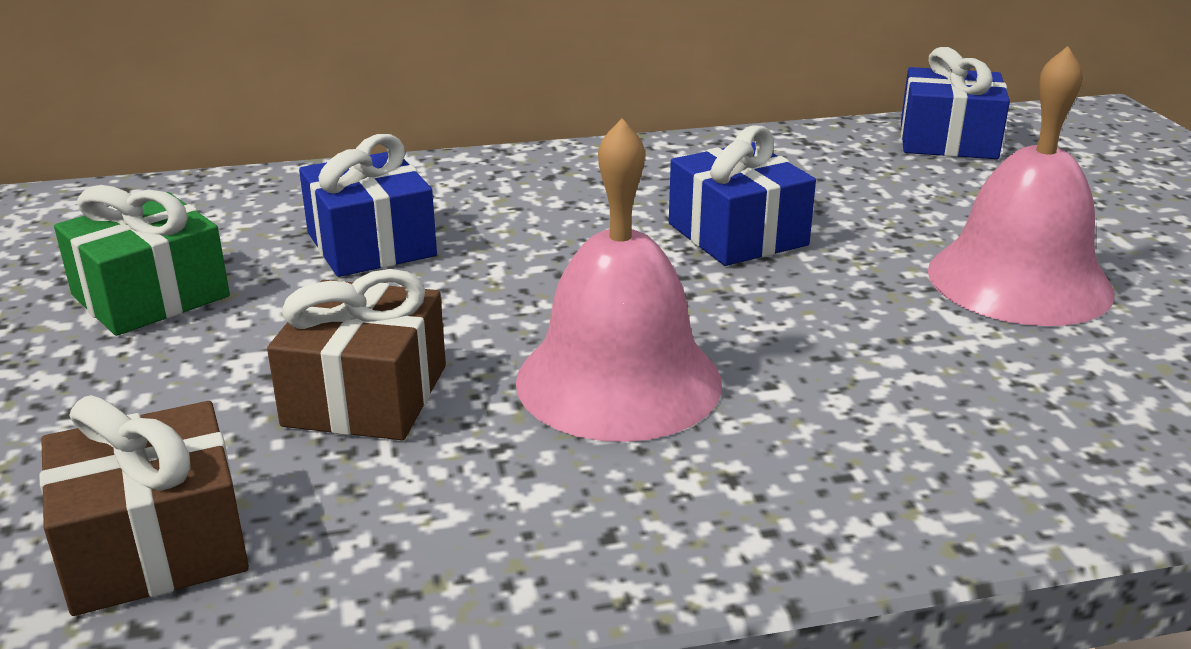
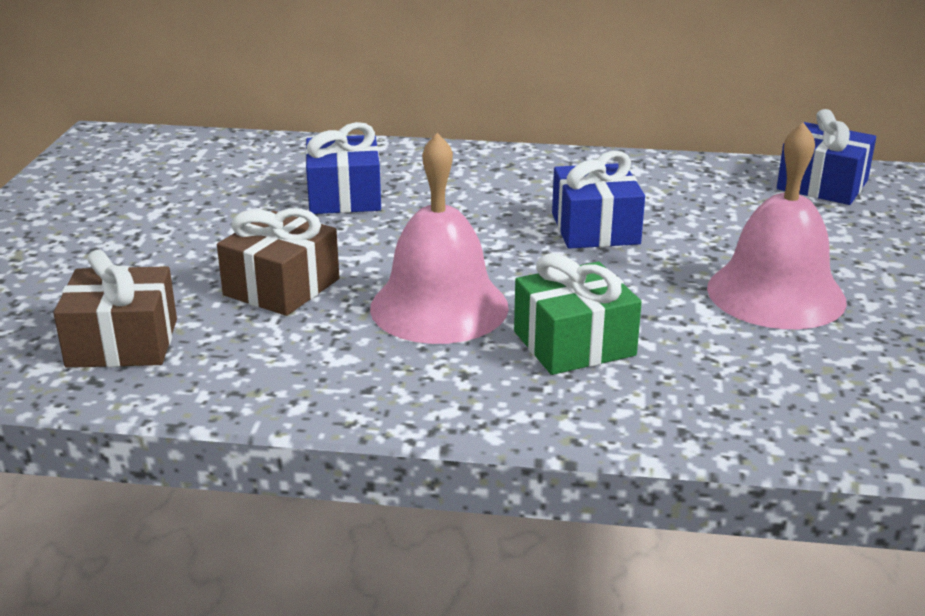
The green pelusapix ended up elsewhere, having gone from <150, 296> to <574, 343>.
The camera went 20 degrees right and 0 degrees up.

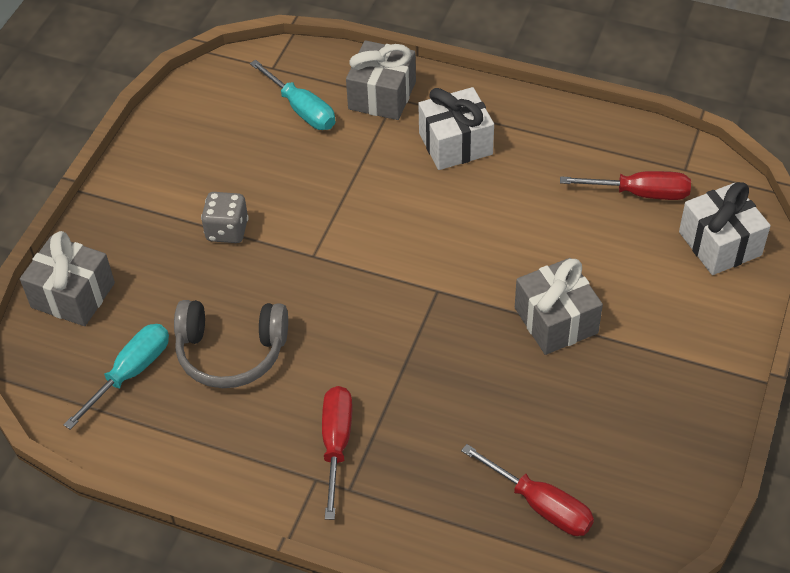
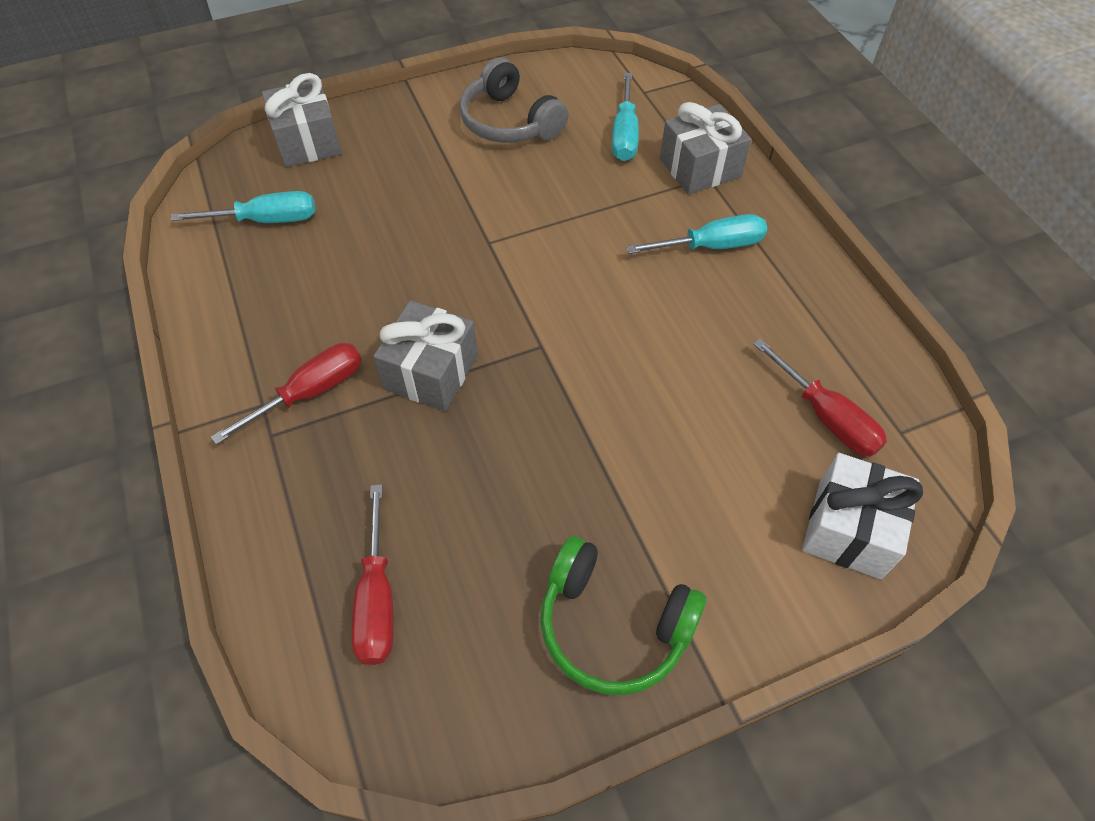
The grey pelusapix ended up elsewhere, having gone from <556, 320> to <431, 372>.
The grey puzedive ended up elsewhere, having gone from <231, 352> to <510, 122>.
The second view gained the green puzedive at <613, 625>.
Where the white pelusapix stood at <455, 144>, the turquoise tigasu came to stand at <710, 246>.
The second view lost the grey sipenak at <227, 230>.
The camera went 45 degrees right and 5 degrees up.

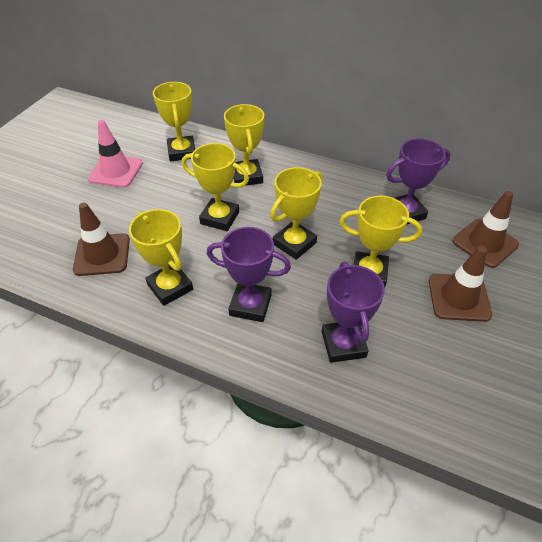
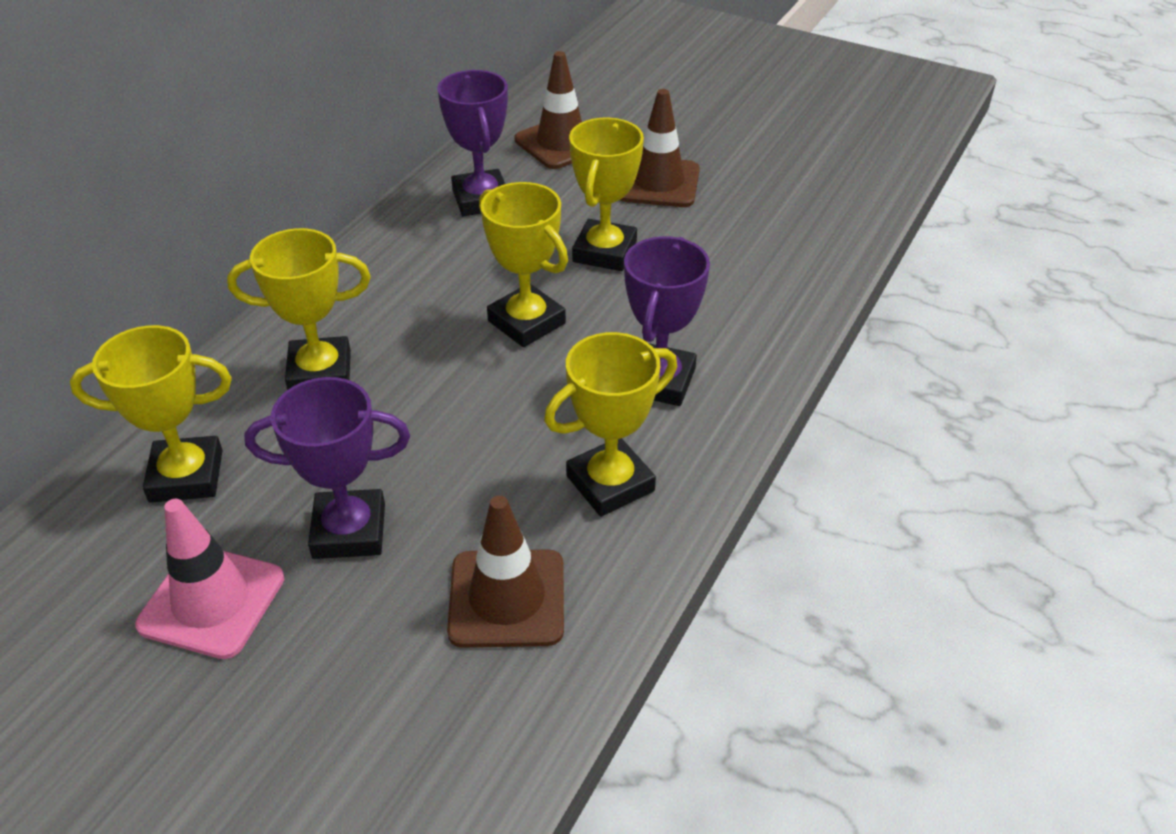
The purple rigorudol ended up elsewhere, having gone from <343, 344> to <349, 531>.
The second view lost the yellow rigorudol at <219, 218>.
The camera went 85 degrees left and 5 degrees down.

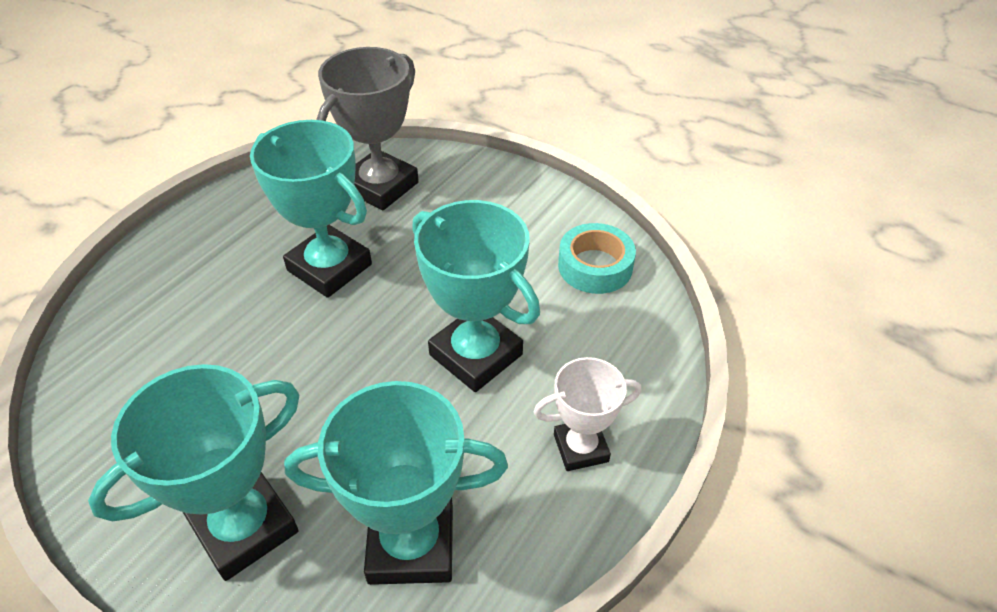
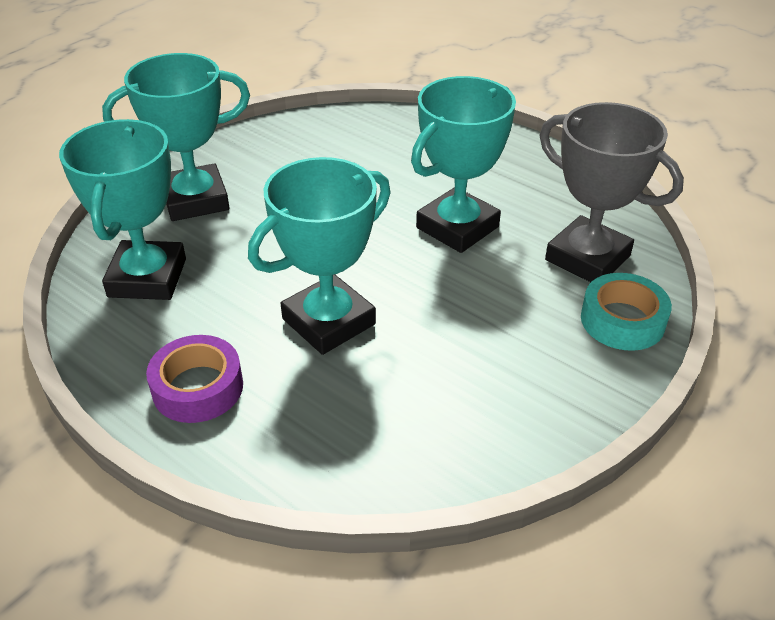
The turquoise rigorudol at <244, 527> ended up facing another way, 75 degrees counterclockwise from before.
Where the white rigorudol stood at <581, 448>, the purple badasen came to stand at <198, 387>.
The turquoise badasen ended up elsewhere, having gone from <595, 266> to <622, 320>.
The camera went 95 degrees right and 5 degrees down.

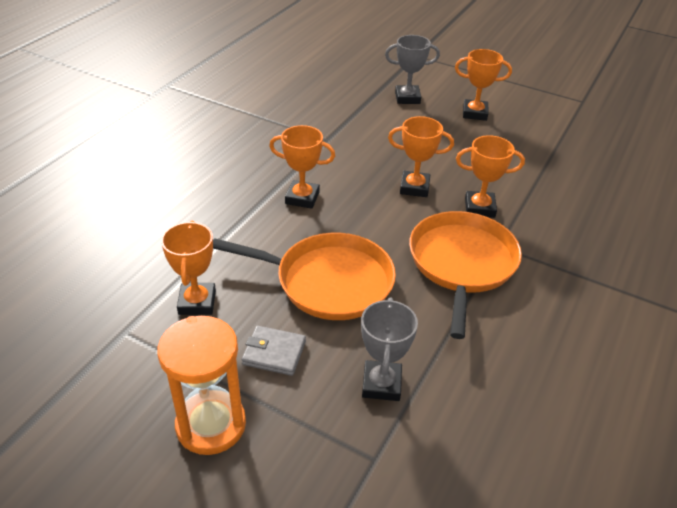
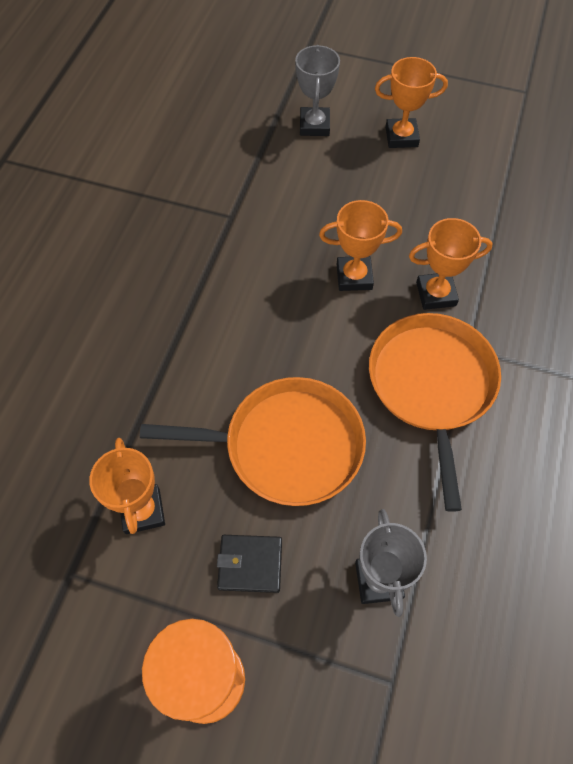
What was the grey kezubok at <274, 353> turned into the black kezubok at <250, 564>.
The grey rigorudol at <407, 98> ended up facing another way, 75 degrees counterclockwise from before.
The second view lost the orange rigorudol at <302, 198>.
The camera went 10 degrees left and 20 degrees up.

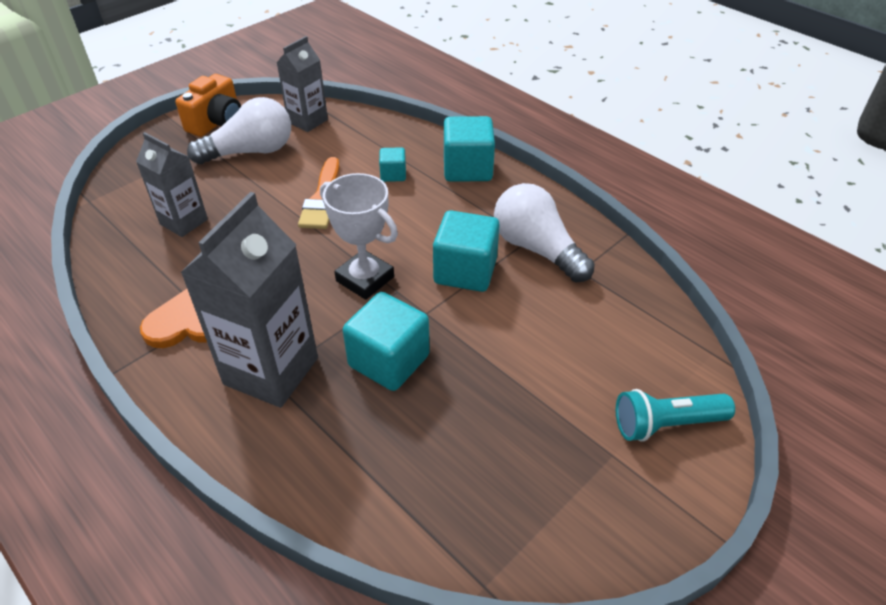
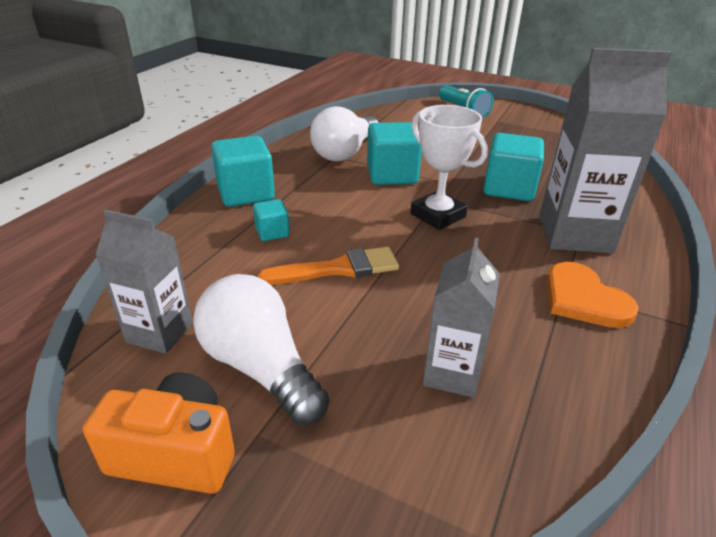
The white rigorudol at <365, 279> ended up facing another way, 60 degrees counterclockwise from before.
The camera went 110 degrees left and 10 degrees down.

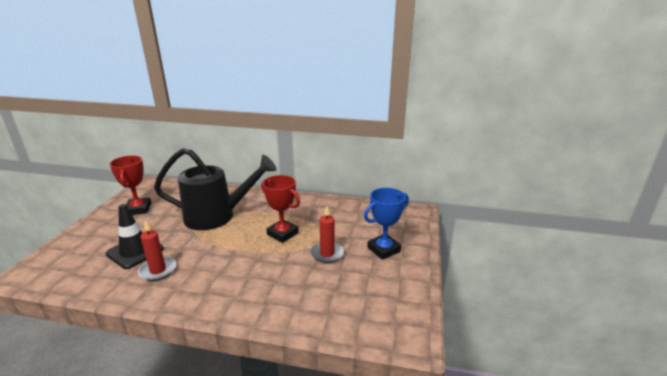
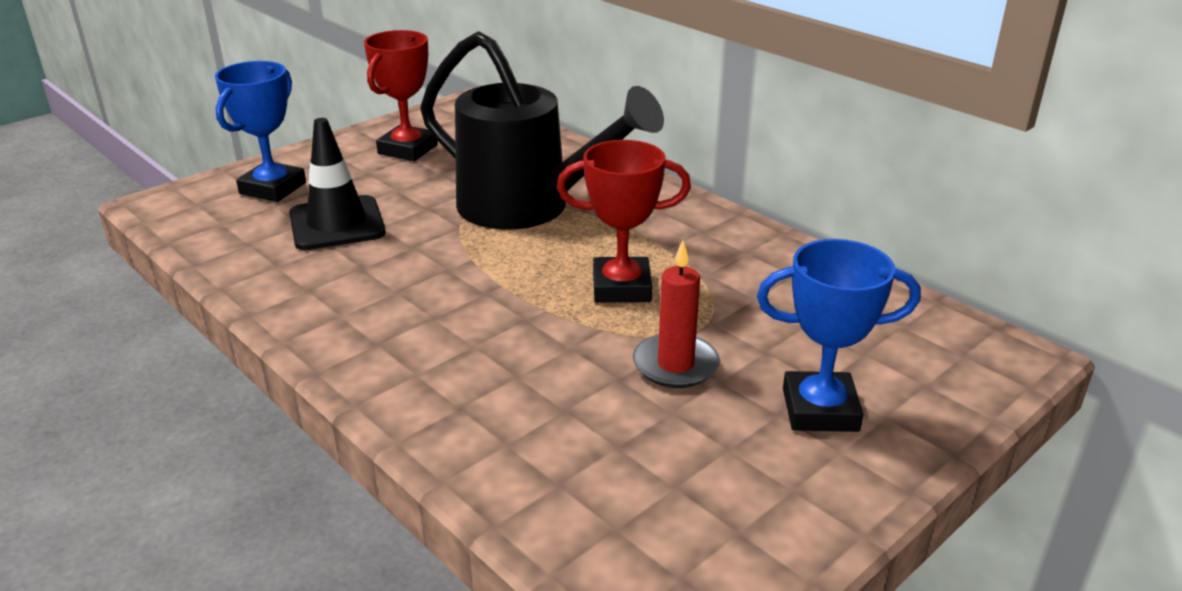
The second view gained the blue rigorudol at <273, 188>.
The red rigorudol at <282, 233> ended up facing another way, 75 degrees counterclockwise from before.
The second view lost the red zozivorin at <158, 270>.
The camera went 35 degrees right and 5 degrees up.

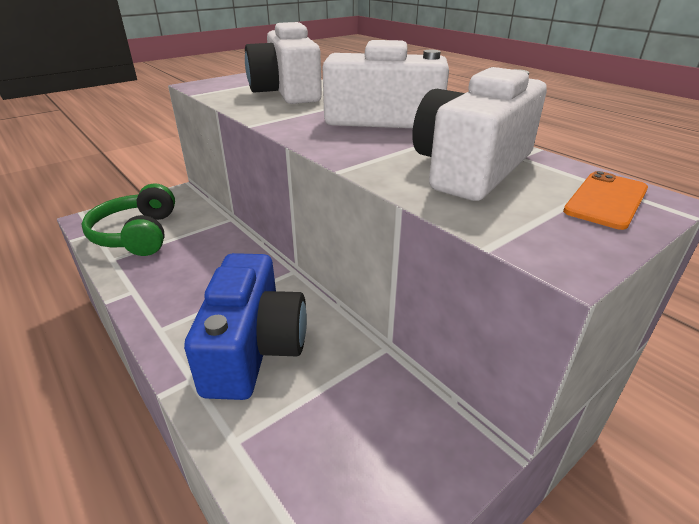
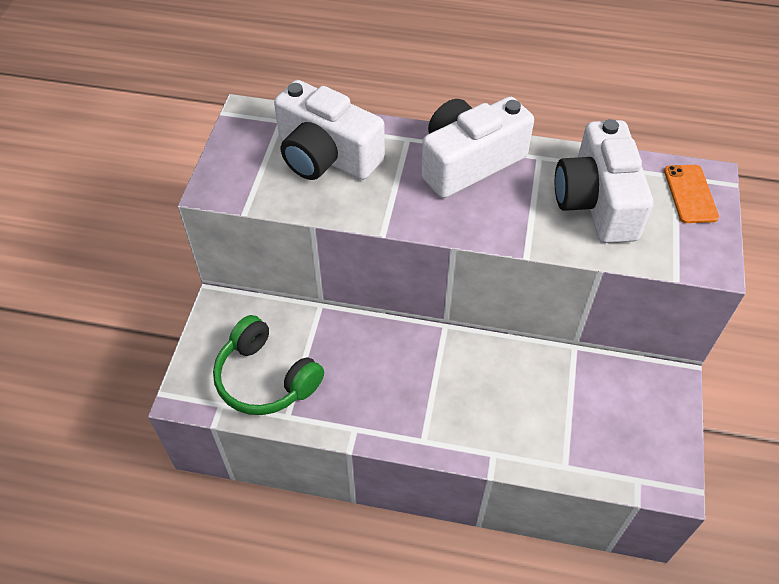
The second view lost the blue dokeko at <253, 348>.
The camera went 40 degrees left and 20 degrees up.

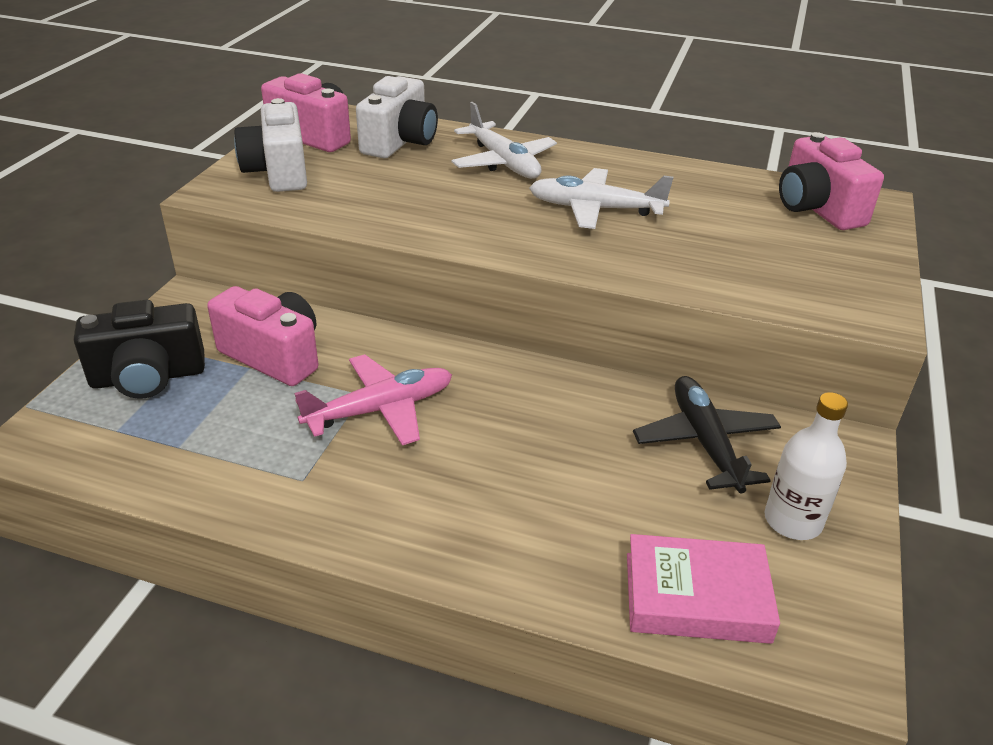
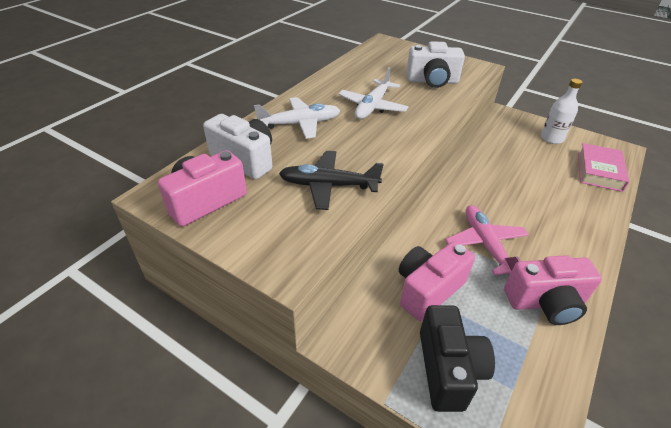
The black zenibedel ended up elsewhere, having gone from <705, 443> to <329, 185>.
The white dokeko ended up elsewhere, having gone from <278, 172> to <432, 81>.
The pink dokeko ended up elsewhere, having gone from <817, 209> to <545, 302>.
The camera went 75 degrees left and 5 degrees up.

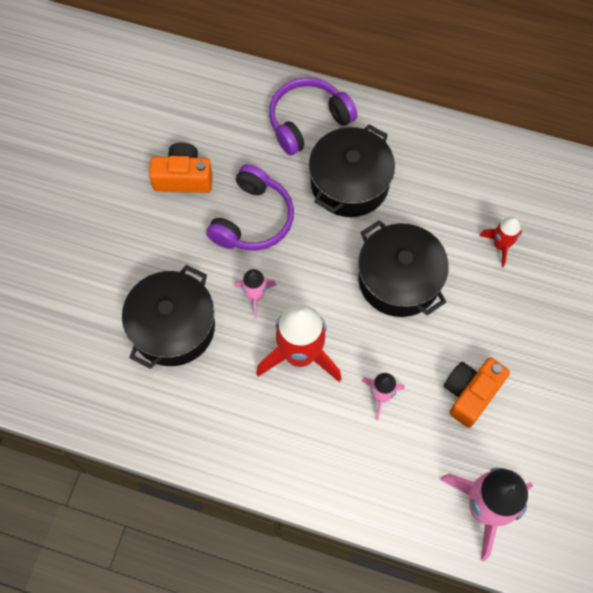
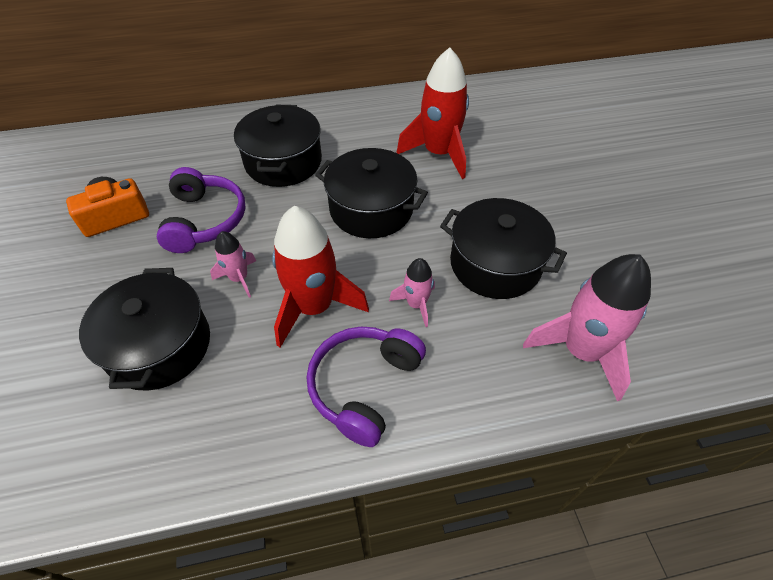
The purple puzedive ended up elsewhere, having gone from <308, 121> to <364, 386>.
The size of the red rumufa at <500, 245> changed by a factor of 1.94.
Where the orange dokeko stood at <470, 393>, the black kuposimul came to stand at <495, 264>.
The camera went 30 degrees left and 15 degrees down.

